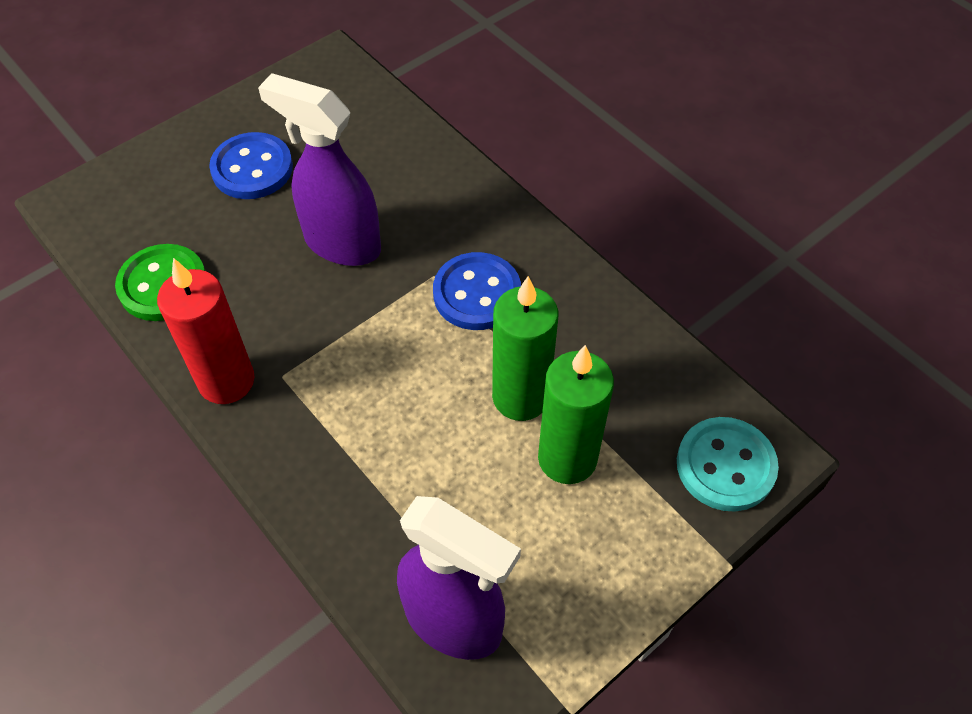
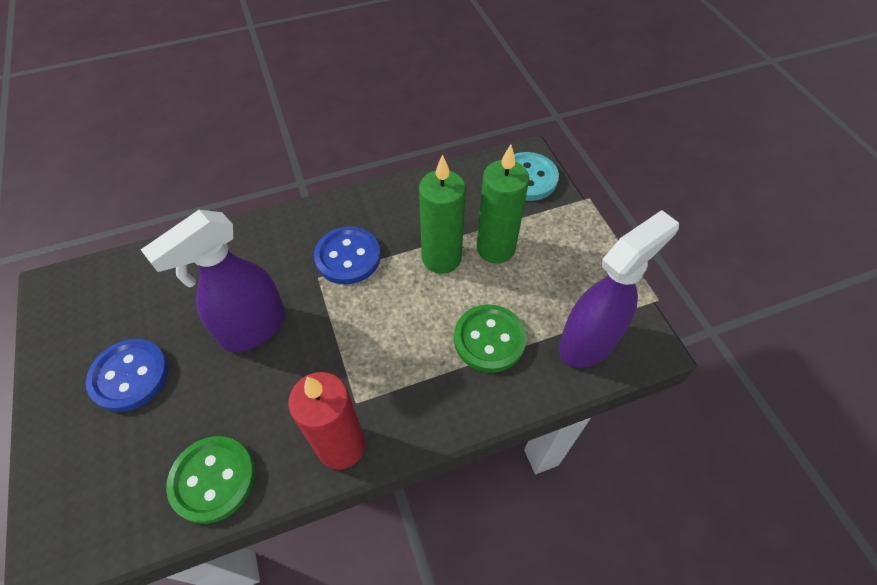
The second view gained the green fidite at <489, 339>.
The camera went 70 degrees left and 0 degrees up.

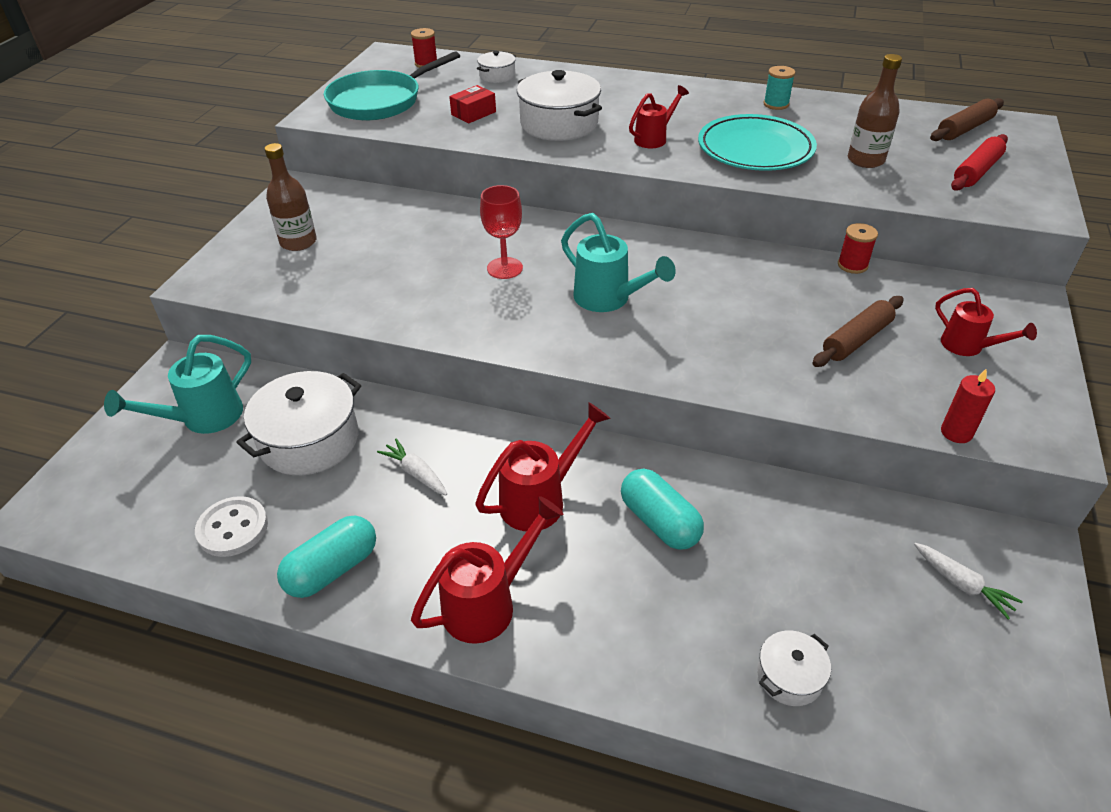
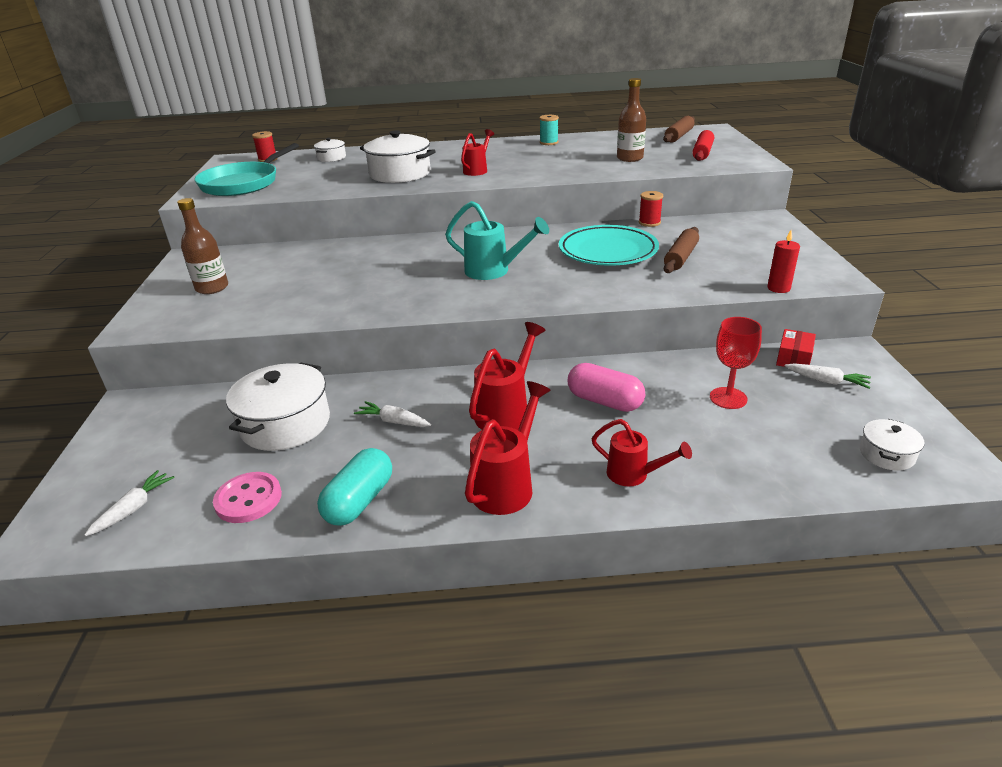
The second view gained the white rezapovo at <134, 508>.
What was the white fidite at <233, 528> turned into the pink fidite at <248, 499>.
The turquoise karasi ended up elsewhere, having gone from <755, 149> to <608, 251>.
What was the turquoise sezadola at <659, 522> turned into the pink sezadola at <604, 401>.
The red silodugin ended up elsewhere, having gone from <968, 347> to <634, 475>.
The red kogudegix ended up elsewhere, having gone from <504, 268> to <728, 398>.
The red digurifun ended up elsewhere, having gone from <473, 113> to <793, 358>.
The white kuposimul ended up elsewhere, having gone from <789, 676> to <886, 454>.
The second view lost the turquoise silodugin at <203, 419>.
The camera went 20 degrees left and 10 degrees down.

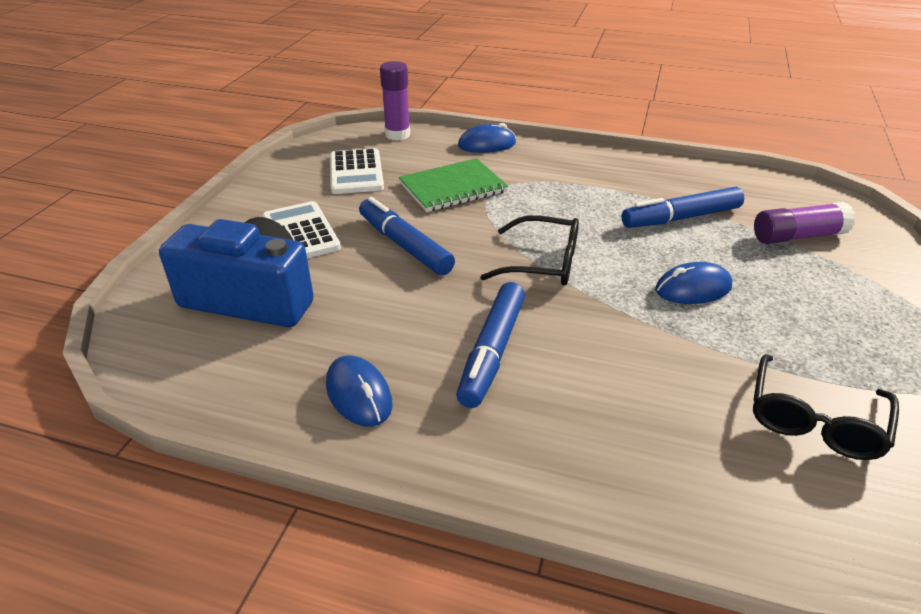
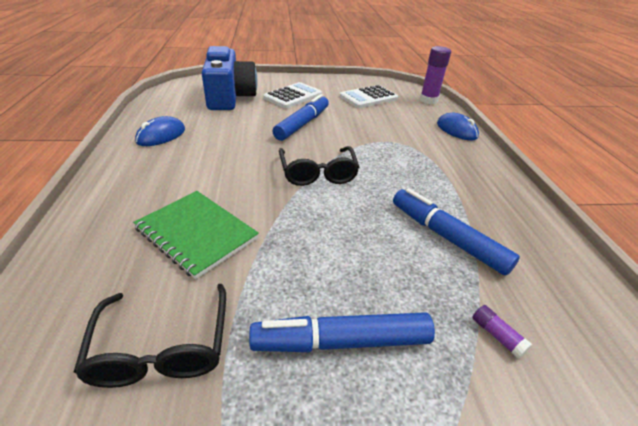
The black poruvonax at <814, 420> ended up facing another way, 105 degrees counterclockwise from before.
The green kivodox ended up elsewhere, having gone from <452, 188> to <196, 233>.
The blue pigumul ended up elsewhere, having gone from <492, 352> to <341, 341>.
The size of the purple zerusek at <797, 236> changed by a factor of 0.47.
The second view lost the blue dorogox at <693, 289>.
The camera went 65 degrees right and 0 degrees up.

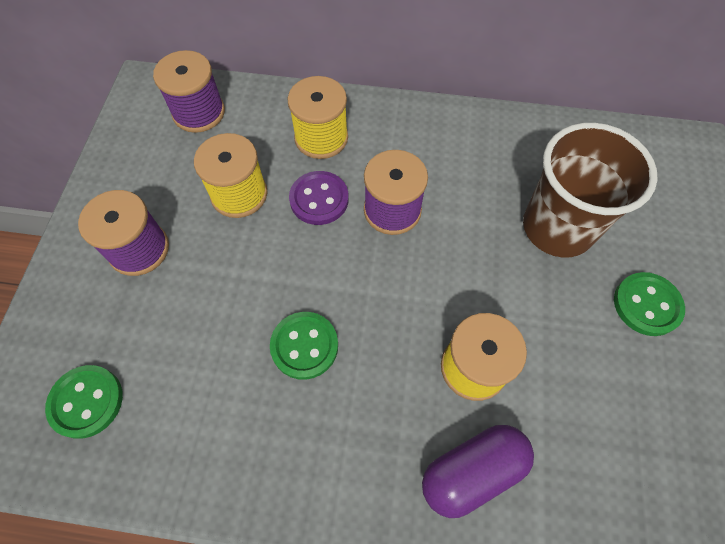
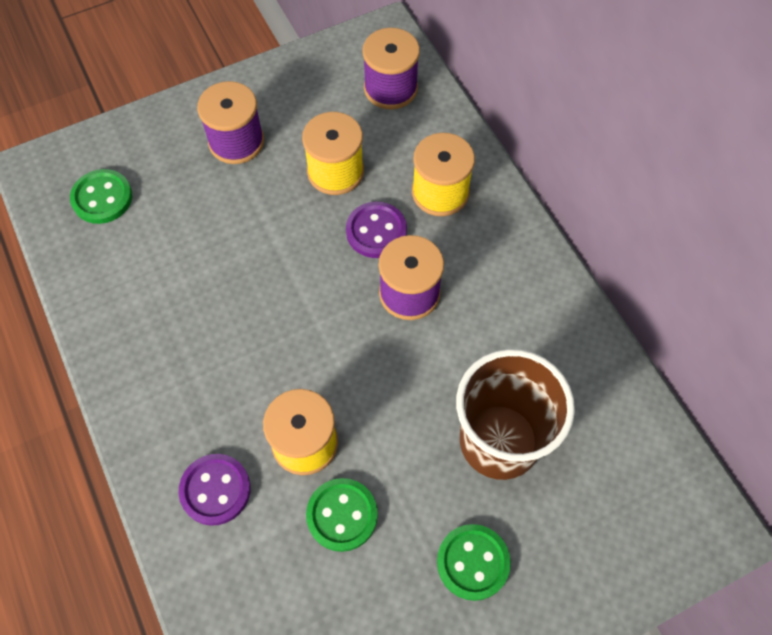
Where the purple sezadola stood at <472, 472>, the purple fidite came to stand at <215, 490>.
The green fidite ended up elsewhere, having gone from <304, 346> to <342, 515>.
The camera went 55 degrees right and 0 degrees up.

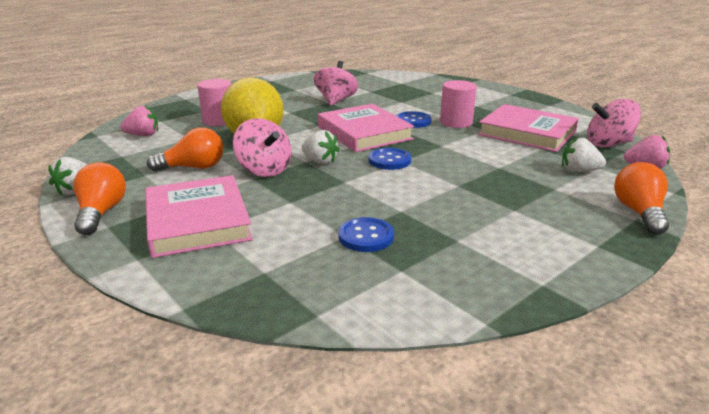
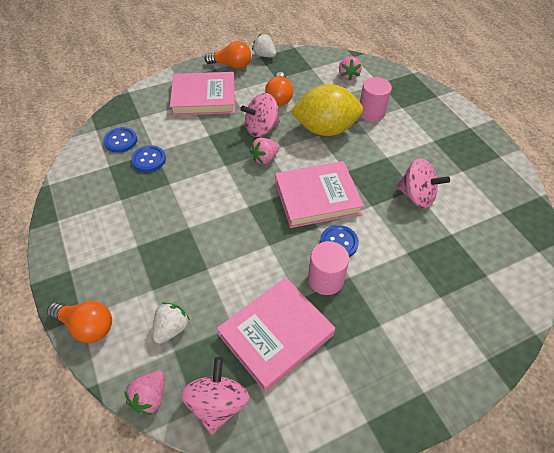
The blue fidite ended up elsewhere, having gone from <389, 160> to <120, 141>.
What was the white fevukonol at <320, 161> turned into the pink fevukonol at <265, 158>.
The camera went 105 degrees right and 25 degrees up.

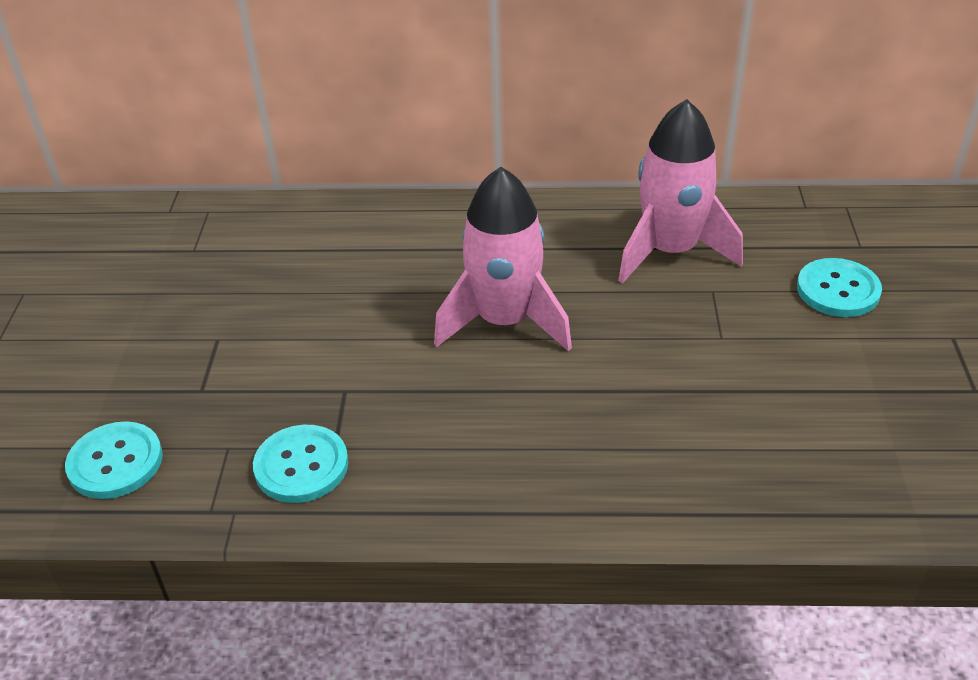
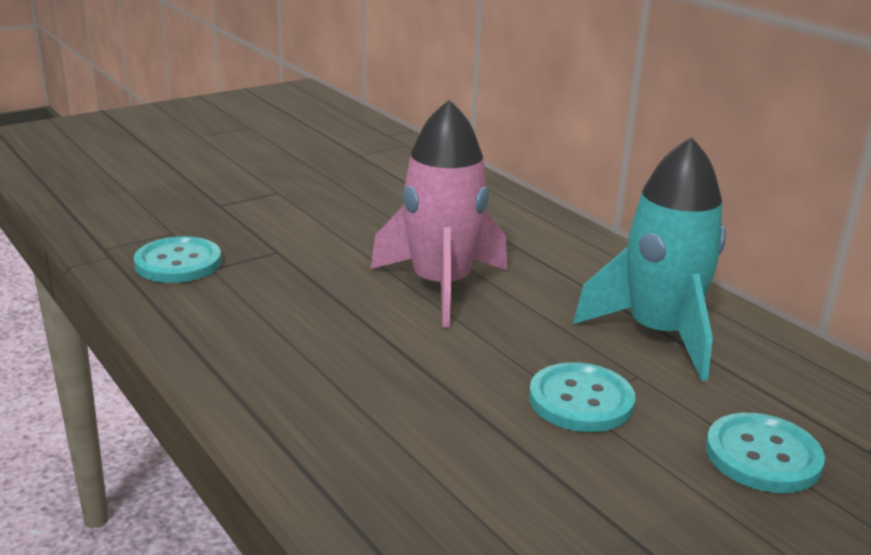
The turquoise fidite ended up elsewhere, having gone from <115, 462> to <581, 400>.
What was the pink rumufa at <670, 251> turned into the turquoise rumufa at <658, 334>.
The camera went 50 degrees right and 15 degrees down.

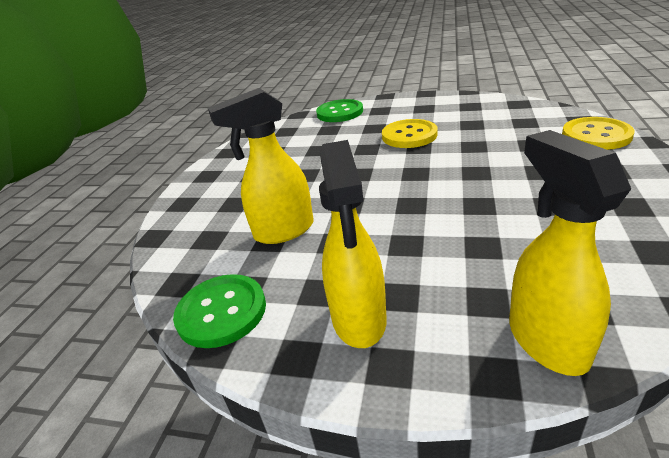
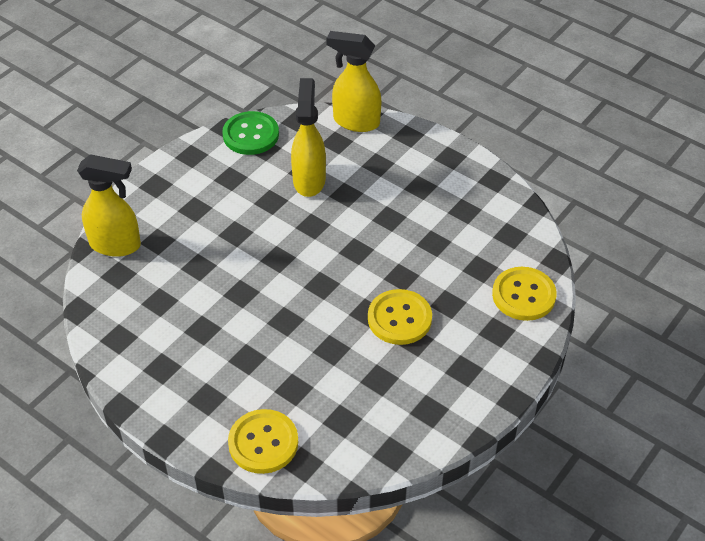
The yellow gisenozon ended up elsewhere, having gone from <359, 320> to <355, 122>.
What was the green fidite at <340, 113> turned into the yellow fidite at <523, 295>.
The camera went 110 degrees right and 15 degrees up.

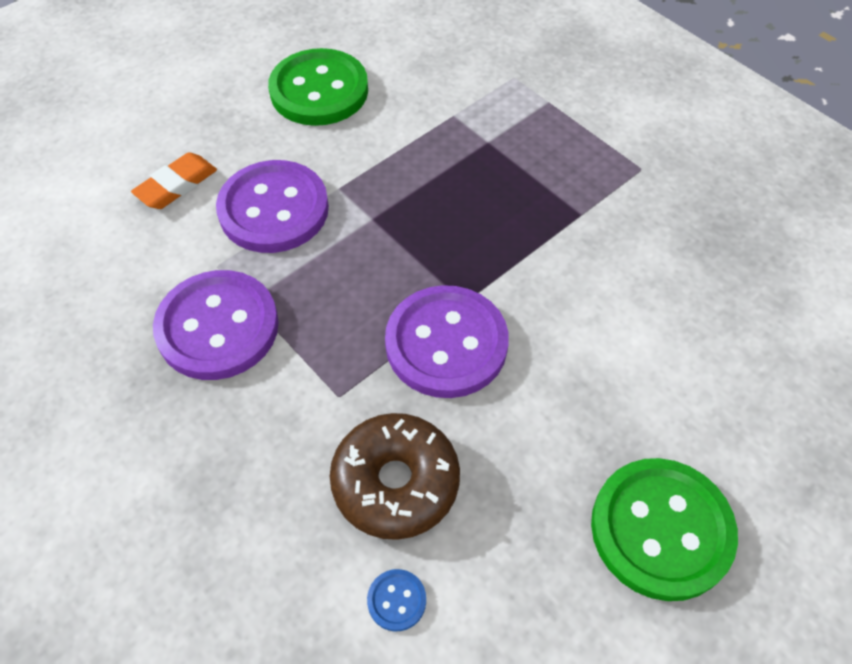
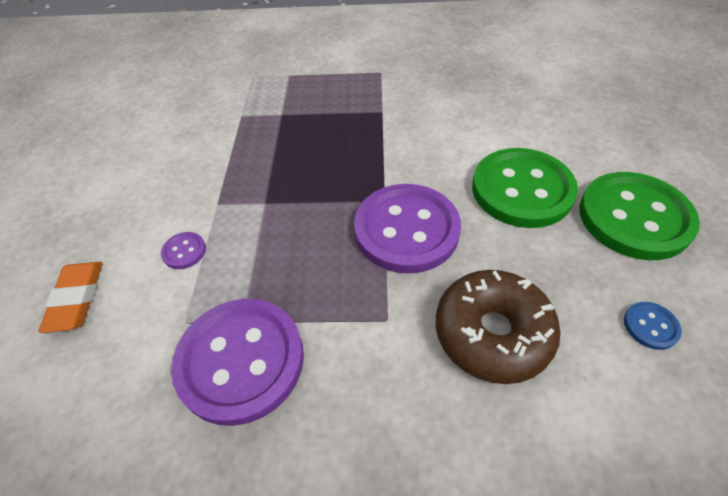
The size of the purple fidite at <274, 209> changed by a factor of 0.40.
The green fidite ended up elsewhere, having gone from <319, 90> to <522, 190>.
The blue fidite ended up elsewhere, having gone from <396, 600> to <650, 326>.
The camera went 45 degrees left and 5 degrees down.

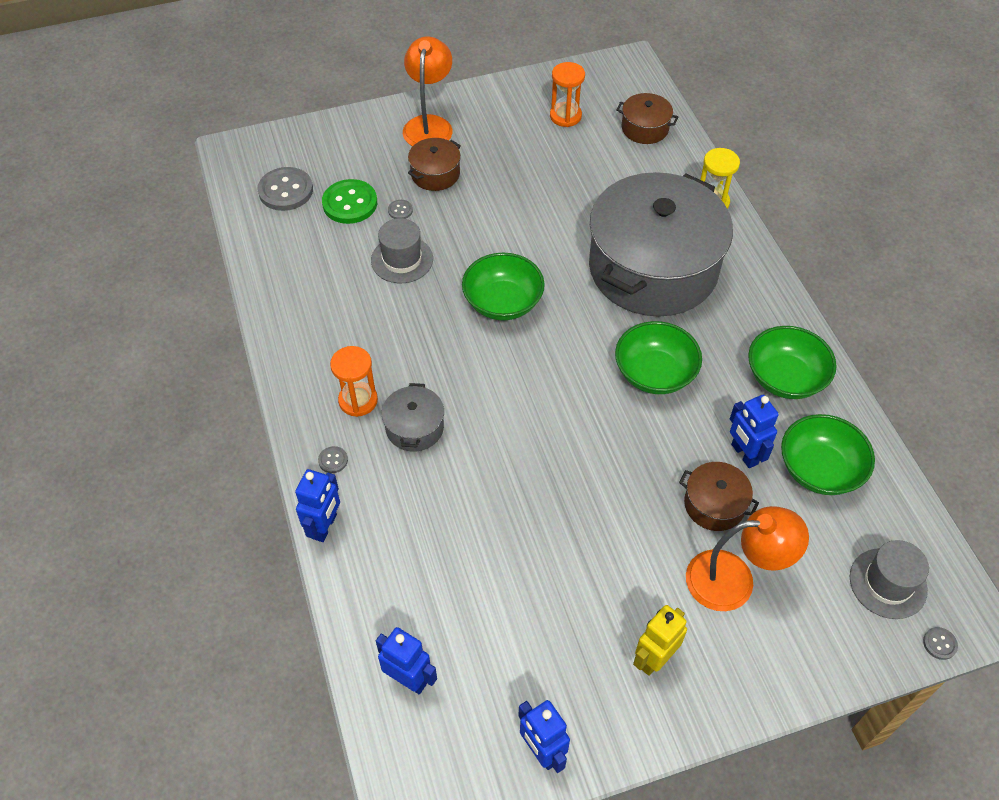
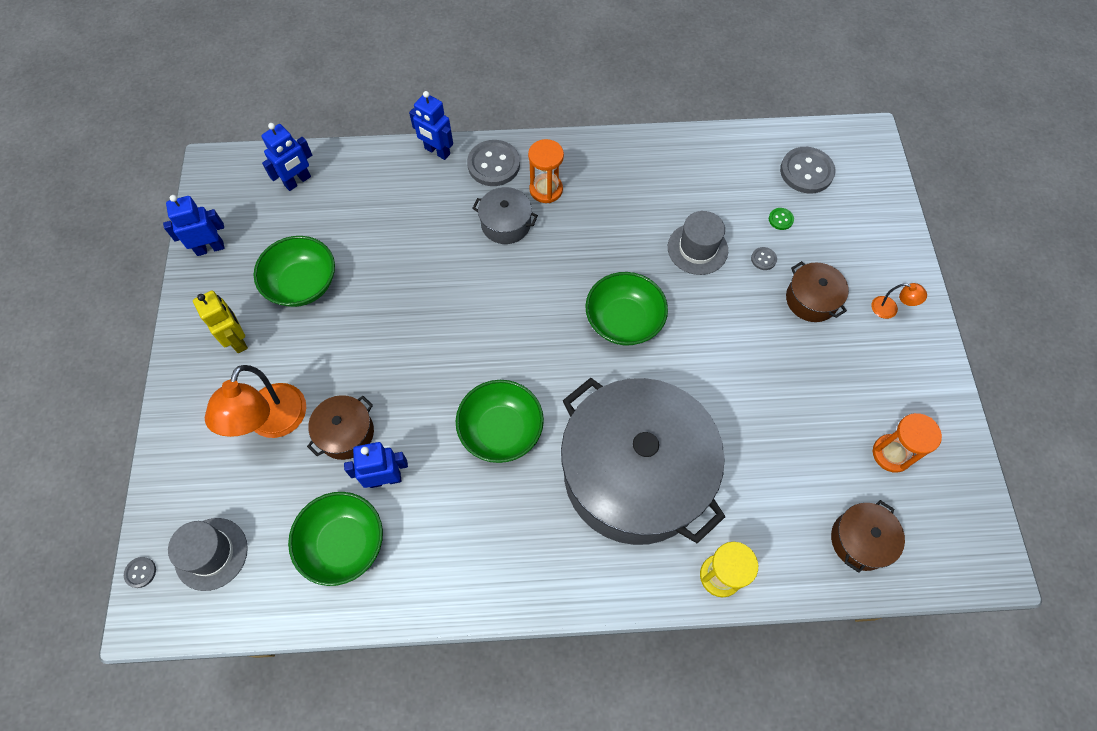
The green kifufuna ended up elsewhere, having gone from <785, 378> to <302, 284>.
The size of the grey fidite at <333, 460> changed by a factor of 2.21.
The size of the green fidite at <350, 203> changed by a factor of 0.45.
The size of the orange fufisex at <429, 125> changed by a factor of 0.47.
The camera went 105 degrees right and 10 degrees up.

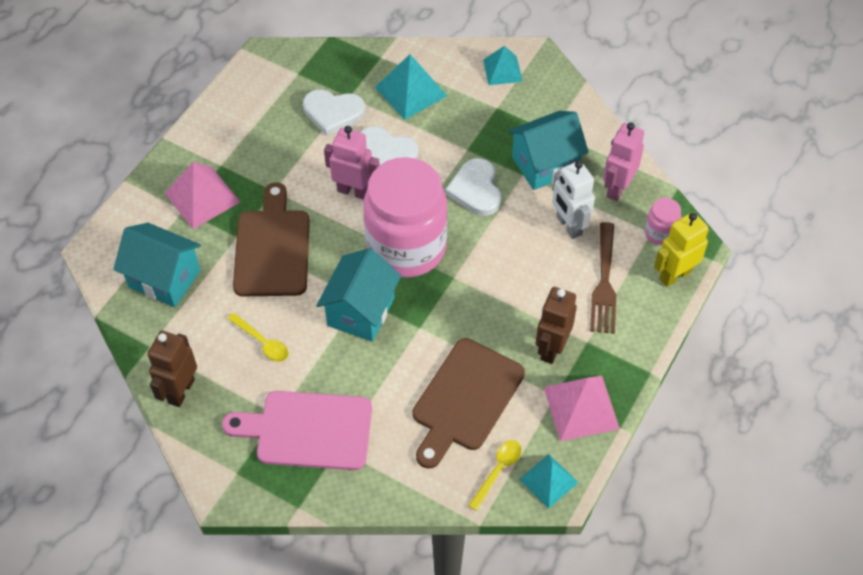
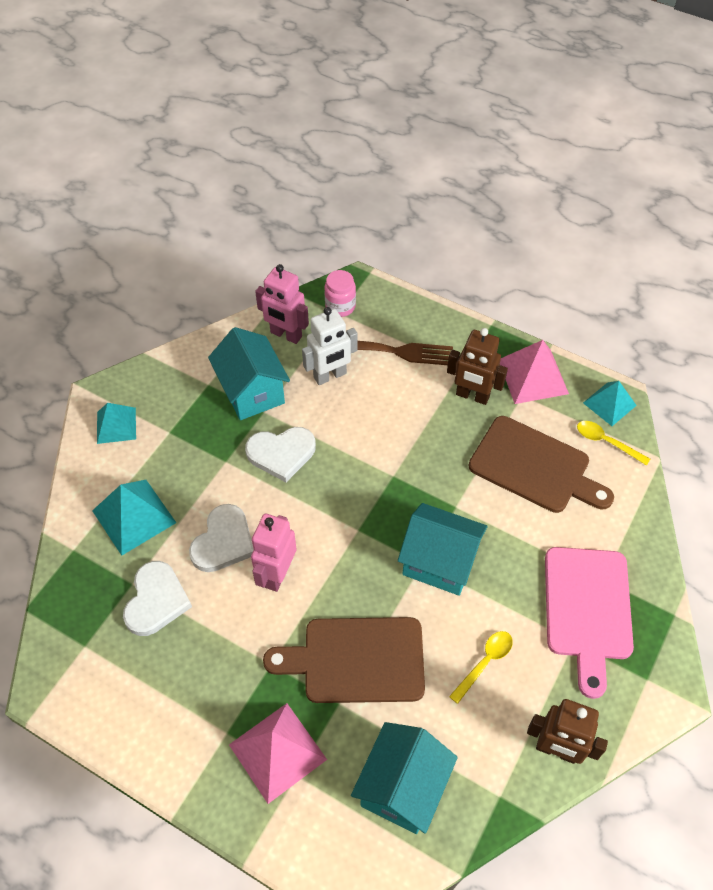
The second view lost the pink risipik at <406, 247>.
The second view lost the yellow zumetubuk at <675, 275>.
The camera went 90 degrees left and 0 degrees up.

